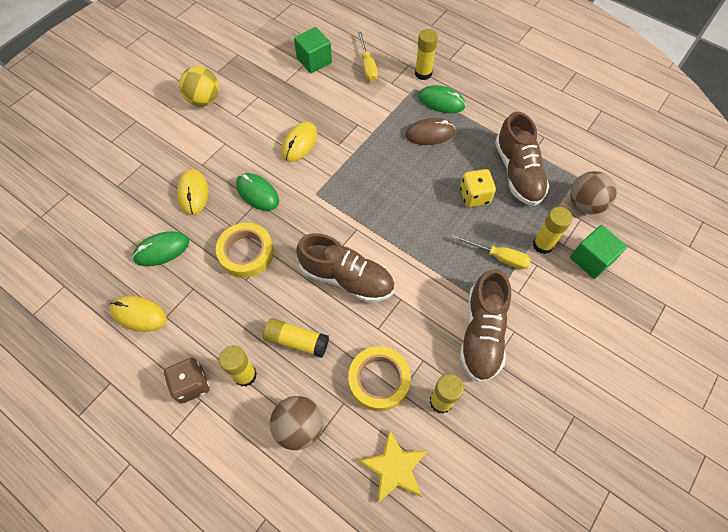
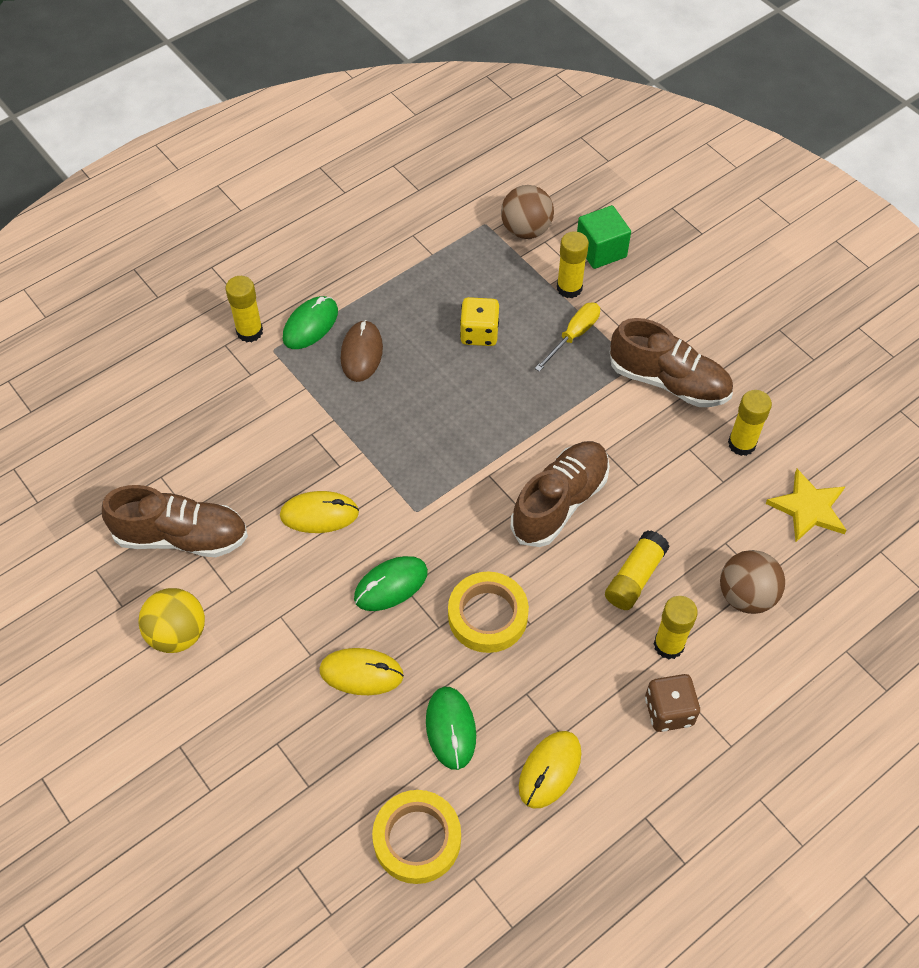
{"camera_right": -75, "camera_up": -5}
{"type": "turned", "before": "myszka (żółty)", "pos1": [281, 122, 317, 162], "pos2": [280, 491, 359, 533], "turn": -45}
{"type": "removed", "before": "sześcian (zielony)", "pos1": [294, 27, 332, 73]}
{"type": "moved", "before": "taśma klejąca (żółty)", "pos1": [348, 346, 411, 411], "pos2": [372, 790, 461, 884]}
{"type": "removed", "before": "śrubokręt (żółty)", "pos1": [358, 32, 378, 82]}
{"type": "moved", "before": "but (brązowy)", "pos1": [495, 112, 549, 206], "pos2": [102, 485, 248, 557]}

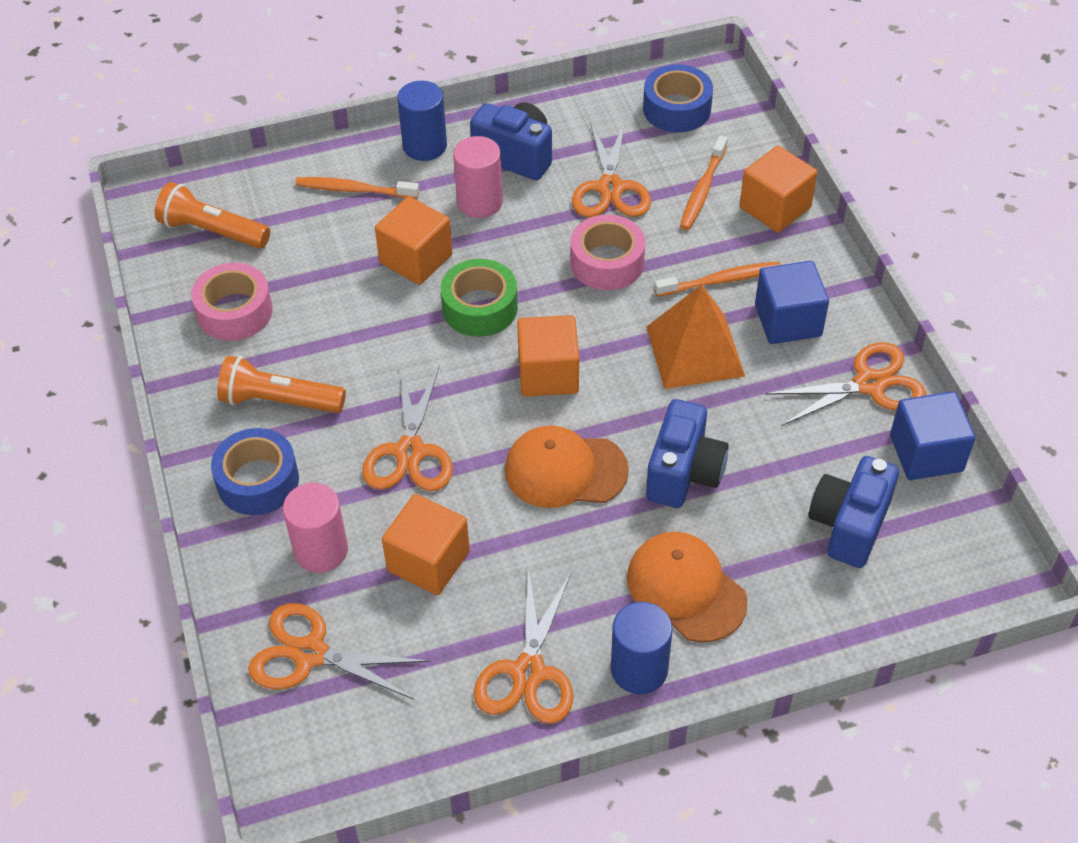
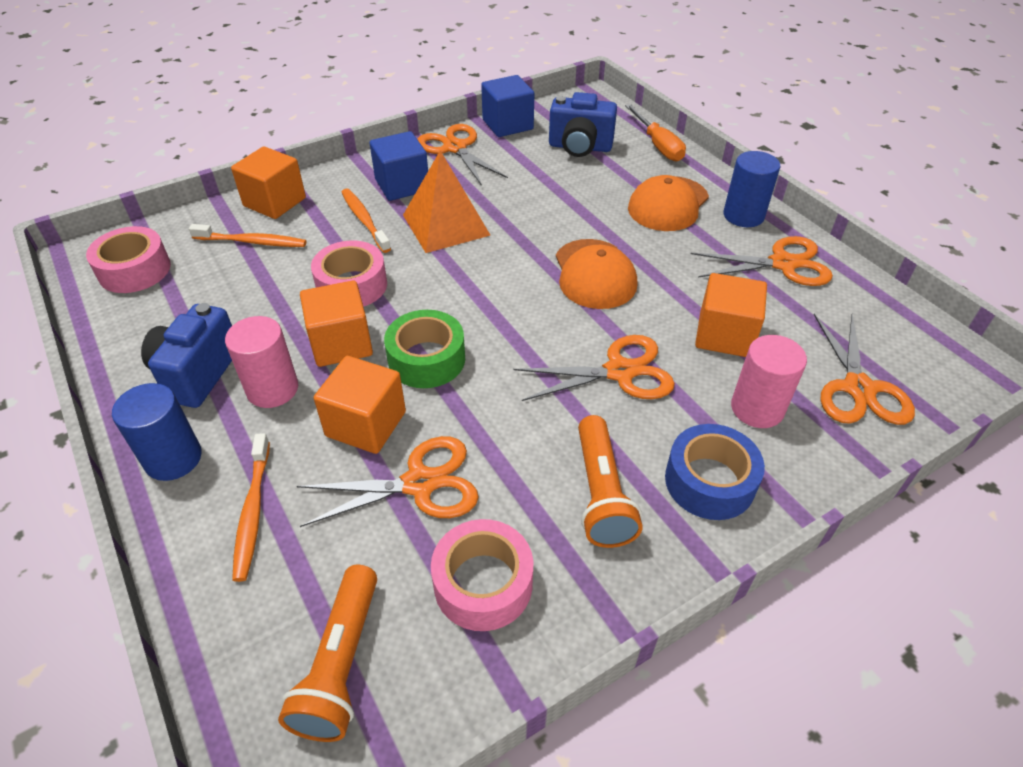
{"camera_right": -105, "camera_up": -5}
{"type": "moved", "before": "sześcian (pomarańczowy)", "pos1": [517, 315, 579, 397], "pos2": [300, 281, 373, 367]}
{"type": "moved", "before": "nożyczki (pomarańczowy)", "pos1": [572, 121, 651, 217], "pos2": [297, 436, 479, 527]}
{"type": "recoloured", "before": "taśma klejąca (niebieski)", "after": "taśma klejąca (różowy)", "pos1": [643, 64, 713, 133], "pos2": [86, 226, 171, 293]}
{"type": "removed", "before": "aparat fotograficzny (niebieski)", "pos1": [646, 399, 729, 508]}
{"type": "added", "after": "śrubokręt (pomarańczowy)", "pos2": [625, 104, 686, 161]}

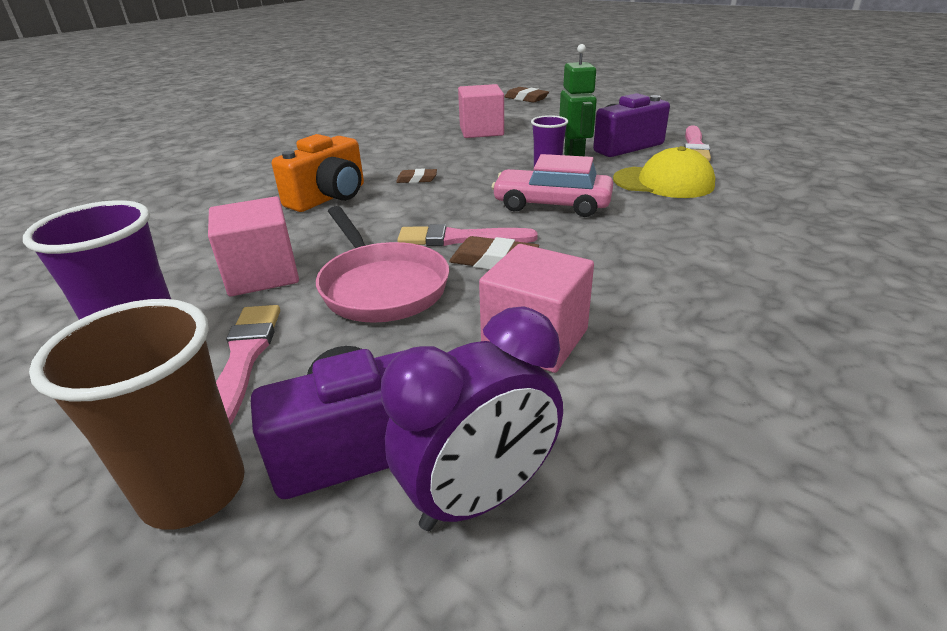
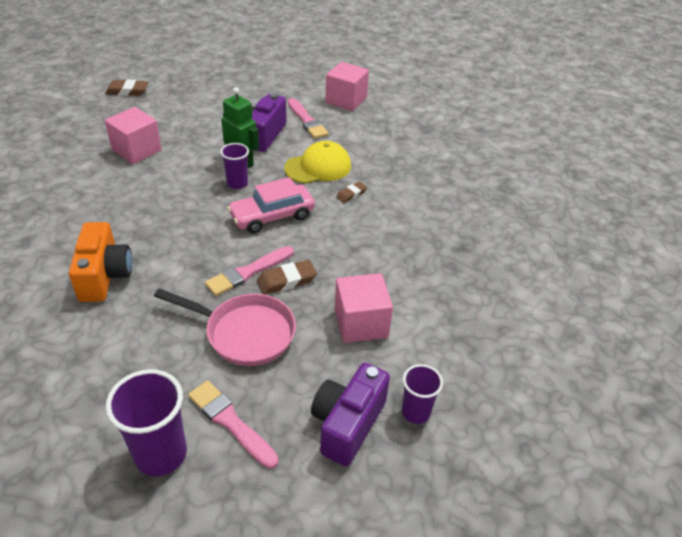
{"camera_right": -45, "camera_up": 10}
{"type": "removed", "before": "szklanka (brązowy)", "pos1": [29, 299, 245, 530]}
{"type": "moved", "before": "sześcian (różowy)", "pos1": [208, 196, 299, 296], "pos2": [325, 62, 369, 111]}
{"type": "replaced", "before": "budzik (fioletowy)", "after": "szklanka (fioletowy)", "pos1": [381, 306, 563, 531], "pos2": [402, 364, 443, 424]}
{"type": "moved", "before": "gumka do mazania (brązowy)", "pos1": [396, 169, 437, 183], "pos2": [336, 181, 367, 203]}

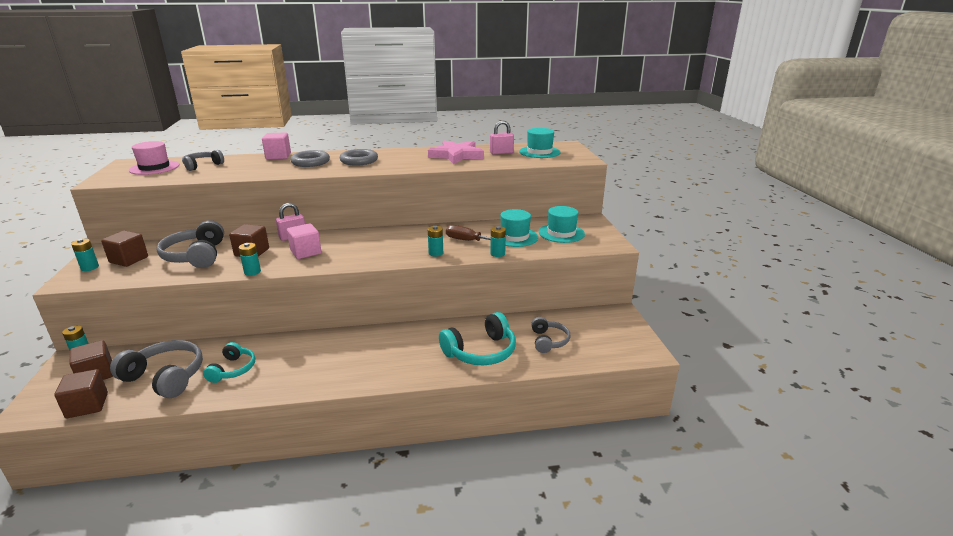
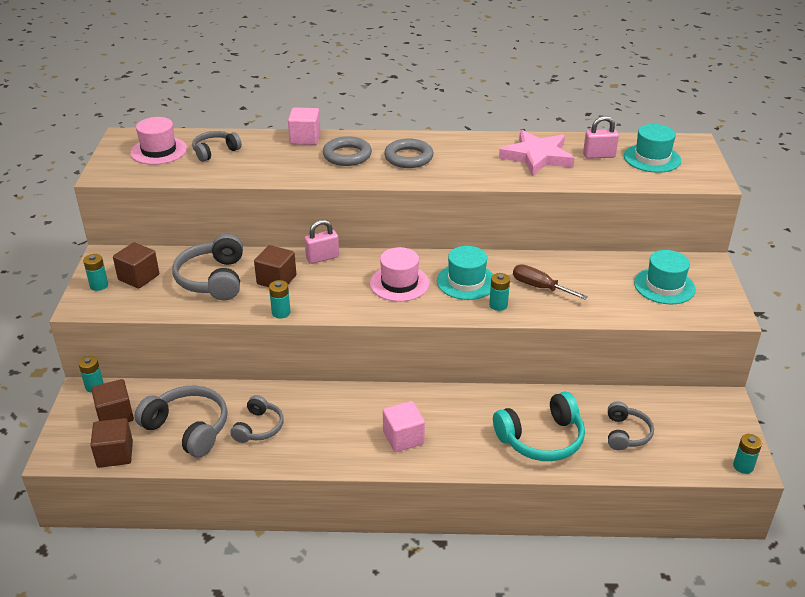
{"camera_right": 10, "camera_up": 10}
{"type": "recoloured", "before": "słuchawki (turkusowy)", "after": "słuchawki (szary)", "pos1": [203, 342, 255, 383], "pos2": [230, 395, 284, 443]}
{"type": "moved", "before": "sześcian (różowy)", "pos1": [287, 223, 322, 259], "pos2": [383, 401, 425, 452]}
{"type": "moved", "before": "bateria (turkusowy)", "pos1": [490, 226, 506, 257], "pos2": [733, 434, 762, 474]}
{"type": "moved", "before": "kapelusz (turkusowy)", "pos1": [500, 209, 538, 247], "pos2": [437, 246, 494, 300]}
{"type": "added", "after": "kapelusz (różowy)", "pos2": [370, 247, 430, 302]}

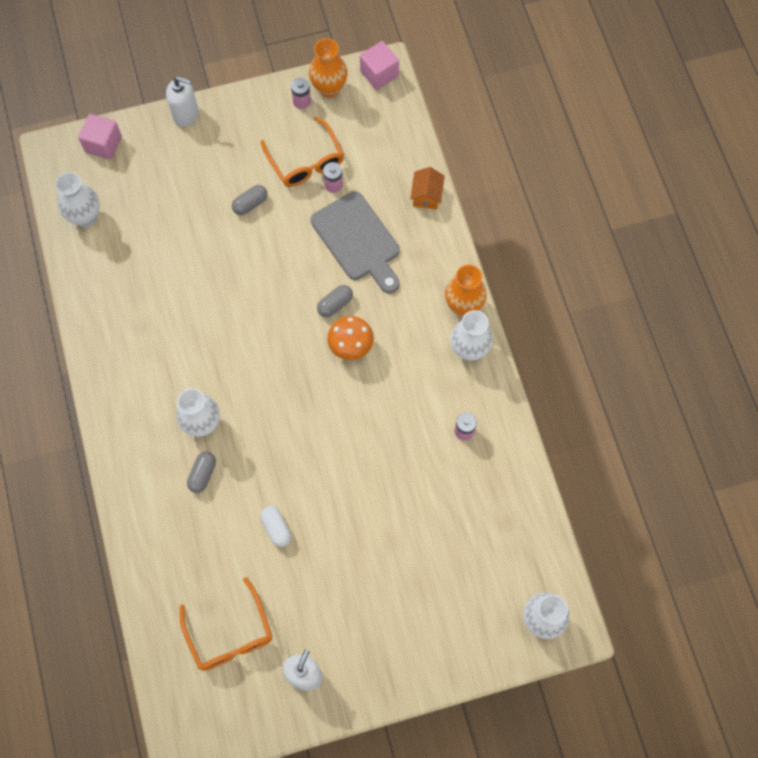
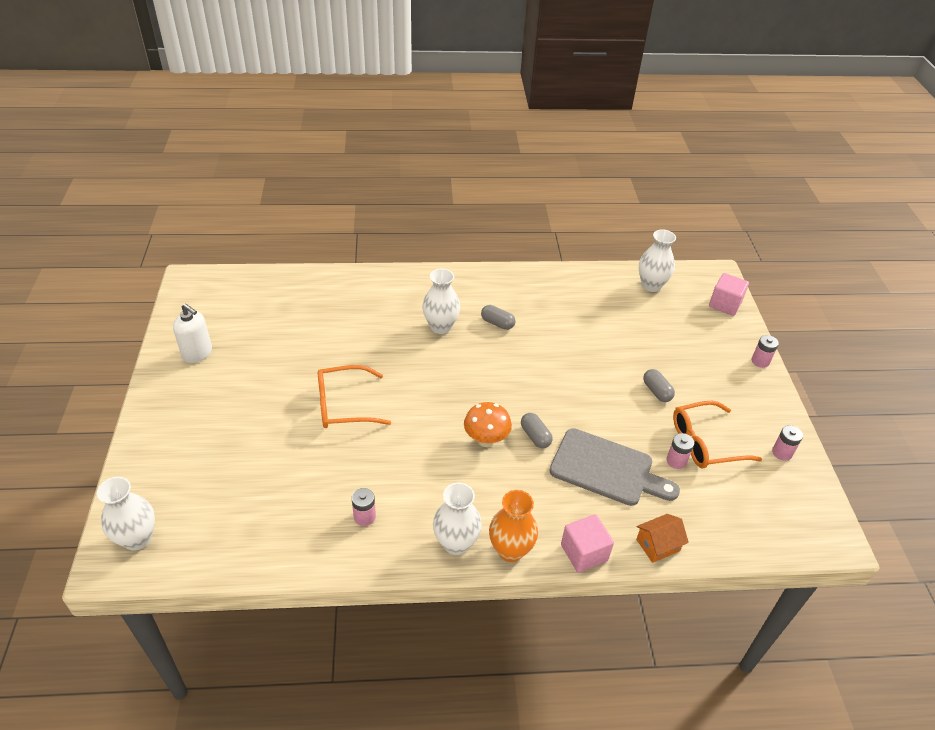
{"camera_right": 100, "camera_up": -25}
{"type": "replaced", "before": "dozownik mydła (biały)", "after": "bateria (różowy)", "pos1": [166, 76, 198, 127], "pos2": [752, 335, 779, 368]}
{"type": "moved", "before": "okulary (pomarańczowy)", "pos1": [180, 577, 272, 671], "pos2": [318, 365, 391, 428]}
{"type": "moved", "before": "kapsułka (szary)", "pos1": [187, 452, 216, 493], "pos2": [481, 305, 516, 330]}
{"type": "removed", "before": "kapsułka (biały)", "pos1": [261, 506, 291, 547]}
{"type": "removed", "before": "wazon (pomarańczowy)", "pos1": [309, 38, 348, 98]}
{"type": "turned", "before": "deska do krojenia (szary)", "pos1": [311, 191, 400, 293], "pos2": [549, 428, 680, 506], "turn": -135}
{"type": "moved", "before": "sześcian (różowy)", "pos1": [360, 41, 399, 90], "pos2": [561, 514, 614, 573]}
{"type": "turned", "before": "domek (pomarańczowy)", "pos1": [410, 167, 445, 209], "pos2": [636, 514, 689, 563], "turn": -45}

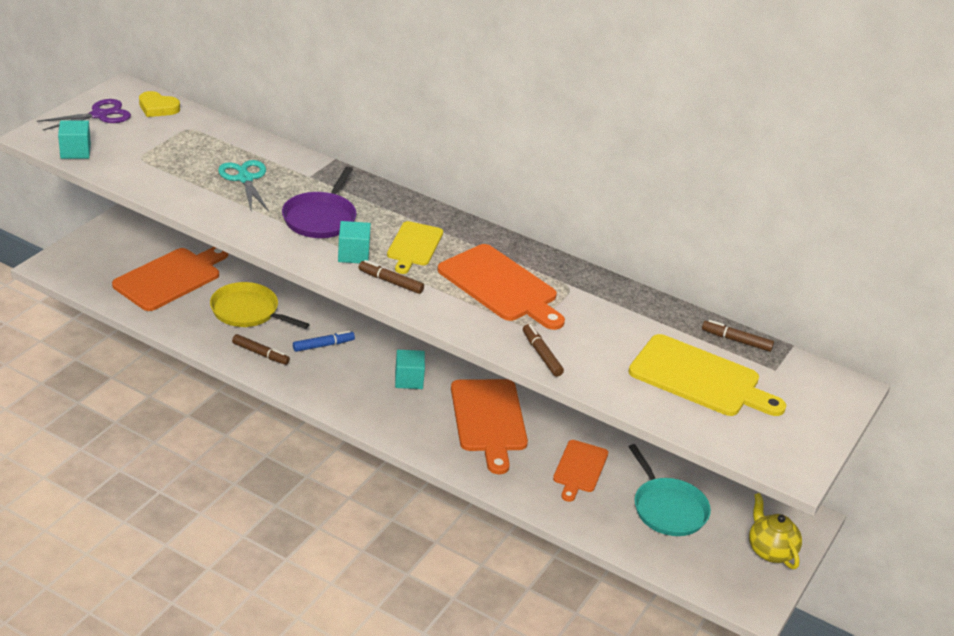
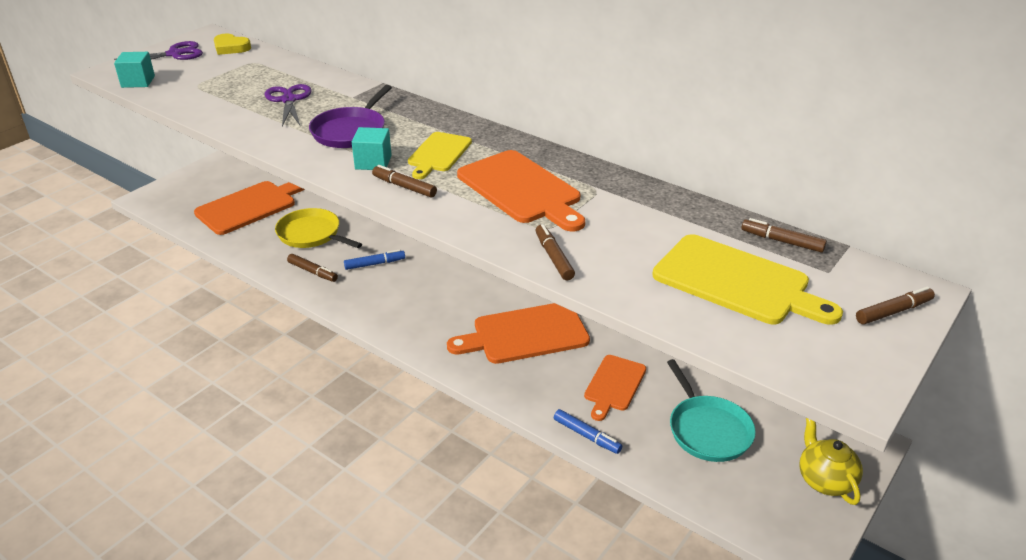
{"camera_right": 10, "camera_up": 0}
{"type": "recoloured", "before": "nożyczki (turkusowy)", "after": "nożyczki (fioletowy)", "pos1": [218, 160, 269, 212], "pos2": [265, 84, 312, 127]}
{"type": "removed", "before": "sześcian (turkusowy)", "pos1": [395, 350, 425, 389]}
{"type": "turned", "before": "deska do krojenia (pomarańczowy)", "pos1": [451, 379, 528, 474], "pos2": [447, 303, 590, 364], "turn": 75}
{"type": "added", "after": "flamaster (niebieski)", "pos2": [554, 409, 622, 454]}
{"type": "added", "after": "flamaster (brązowy)", "pos2": [856, 287, 935, 325]}

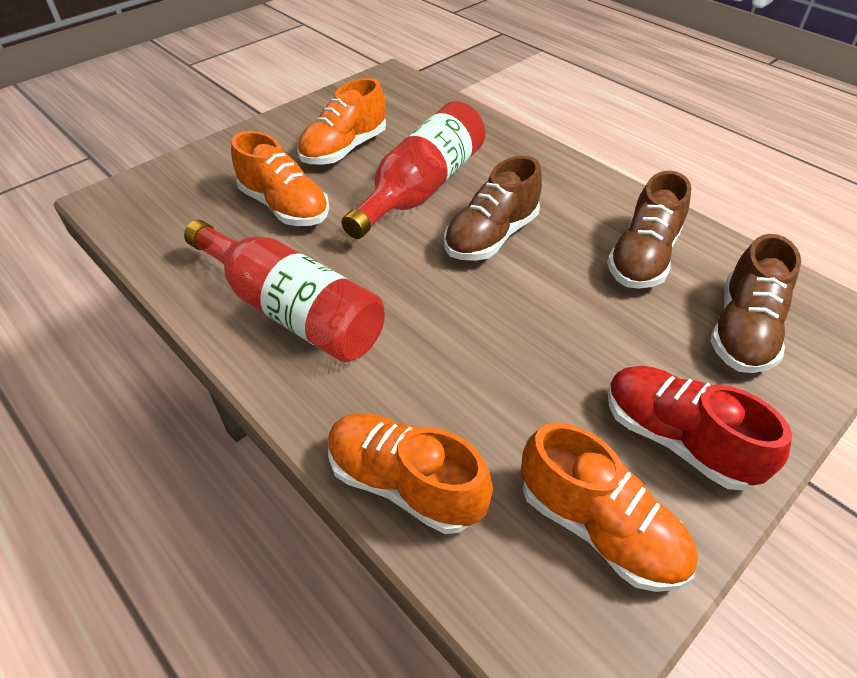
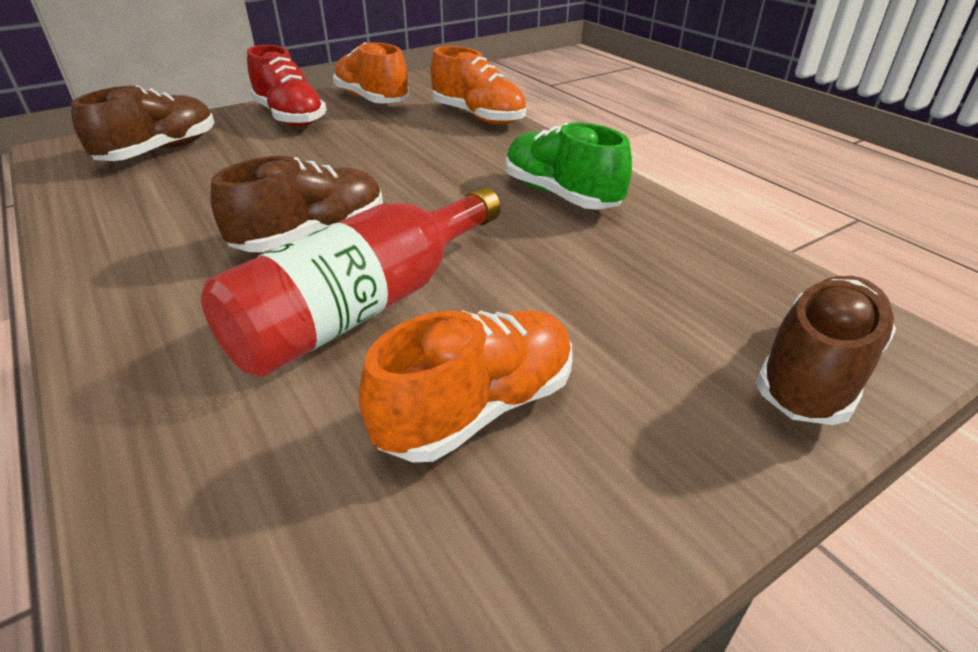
{"camera_right": -170, "camera_up": -10}
{"type": "replaced", "before": "butelka (czerwony)", "after": "but (zielony)", "pos1": [184, 220, 385, 362], "pos2": [505, 122, 632, 210]}
{"type": "removed", "before": "but (pomarańczowy)", "pos1": [231, 131, 329, 226]}
{"type": "moved", "before": "but (brązowy)", "pos1": [607, 171, 691, 289], "pos2": [756, 276, 896, 425]}

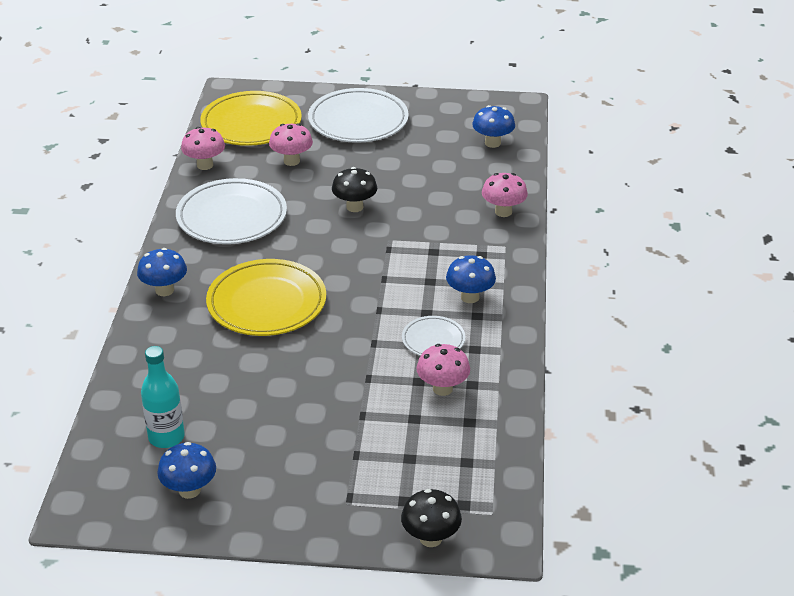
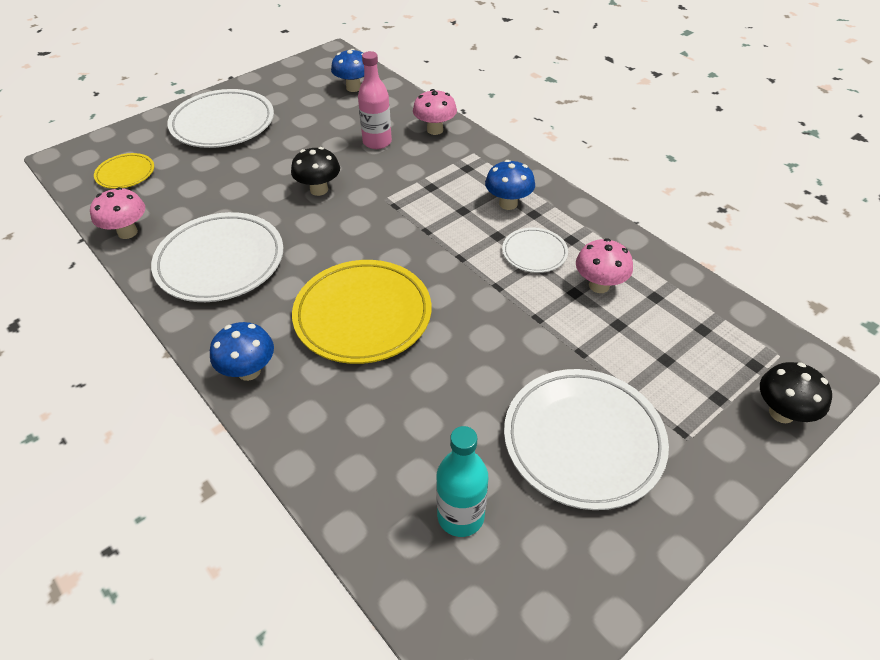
{"camera_right": -45, "camera_up": 10}
{"type": "removed", "before": "grzyb (niebieski)", "pos1": [157, 442, 216, 499]}
{"type": "resized", "before": "talerz (żółty)", "pos1": [200, 91, 302, 146], "pos2": [94, 153, 154, 189], "scale": 0.52}
{"type": "removed", "before": "grzyb (różowy)", "pos1": [269, 123, 313, 166]}
{"type": "added", "after": "butelka (różowy)", "pos2": [358, 51, 392, 149]}
{"type": "added", "after": "talerz (biały)", "pos2": [504, 369, 669, 510]}

